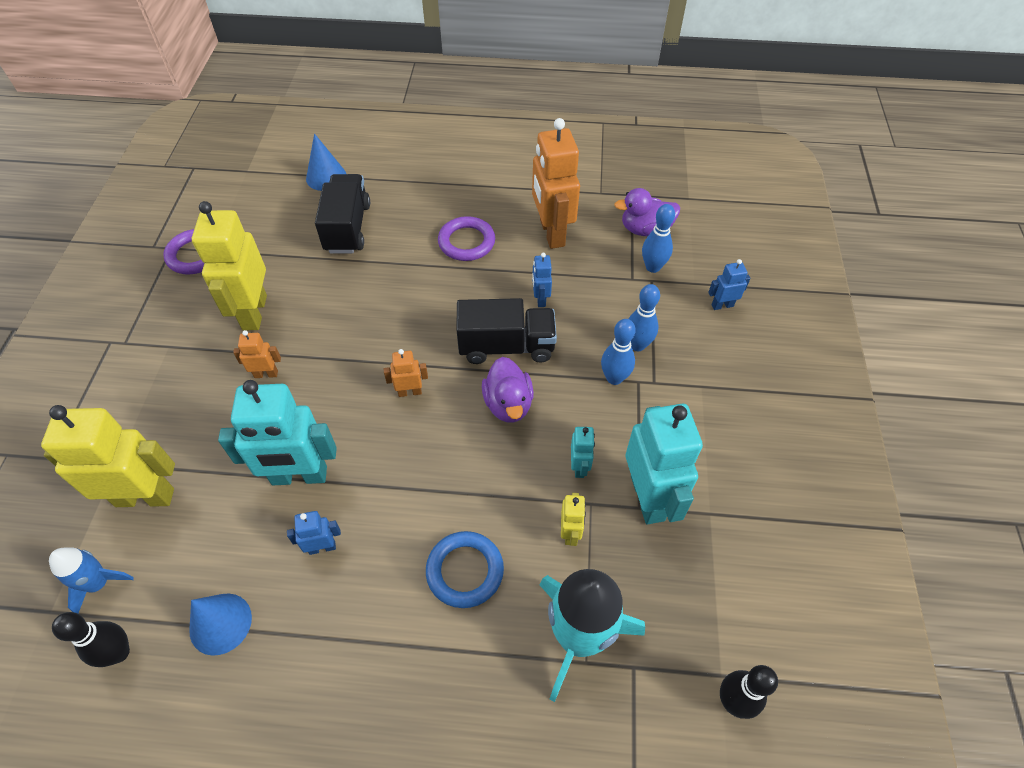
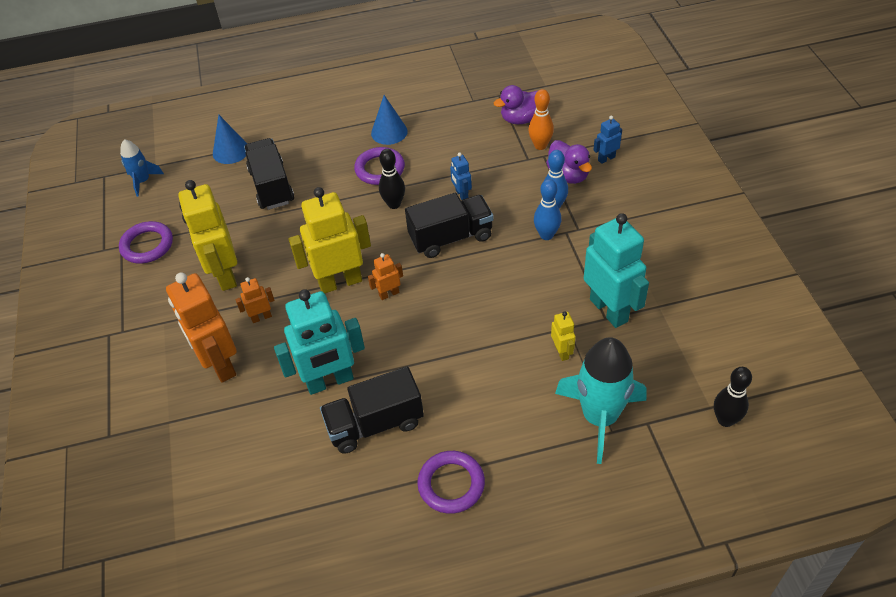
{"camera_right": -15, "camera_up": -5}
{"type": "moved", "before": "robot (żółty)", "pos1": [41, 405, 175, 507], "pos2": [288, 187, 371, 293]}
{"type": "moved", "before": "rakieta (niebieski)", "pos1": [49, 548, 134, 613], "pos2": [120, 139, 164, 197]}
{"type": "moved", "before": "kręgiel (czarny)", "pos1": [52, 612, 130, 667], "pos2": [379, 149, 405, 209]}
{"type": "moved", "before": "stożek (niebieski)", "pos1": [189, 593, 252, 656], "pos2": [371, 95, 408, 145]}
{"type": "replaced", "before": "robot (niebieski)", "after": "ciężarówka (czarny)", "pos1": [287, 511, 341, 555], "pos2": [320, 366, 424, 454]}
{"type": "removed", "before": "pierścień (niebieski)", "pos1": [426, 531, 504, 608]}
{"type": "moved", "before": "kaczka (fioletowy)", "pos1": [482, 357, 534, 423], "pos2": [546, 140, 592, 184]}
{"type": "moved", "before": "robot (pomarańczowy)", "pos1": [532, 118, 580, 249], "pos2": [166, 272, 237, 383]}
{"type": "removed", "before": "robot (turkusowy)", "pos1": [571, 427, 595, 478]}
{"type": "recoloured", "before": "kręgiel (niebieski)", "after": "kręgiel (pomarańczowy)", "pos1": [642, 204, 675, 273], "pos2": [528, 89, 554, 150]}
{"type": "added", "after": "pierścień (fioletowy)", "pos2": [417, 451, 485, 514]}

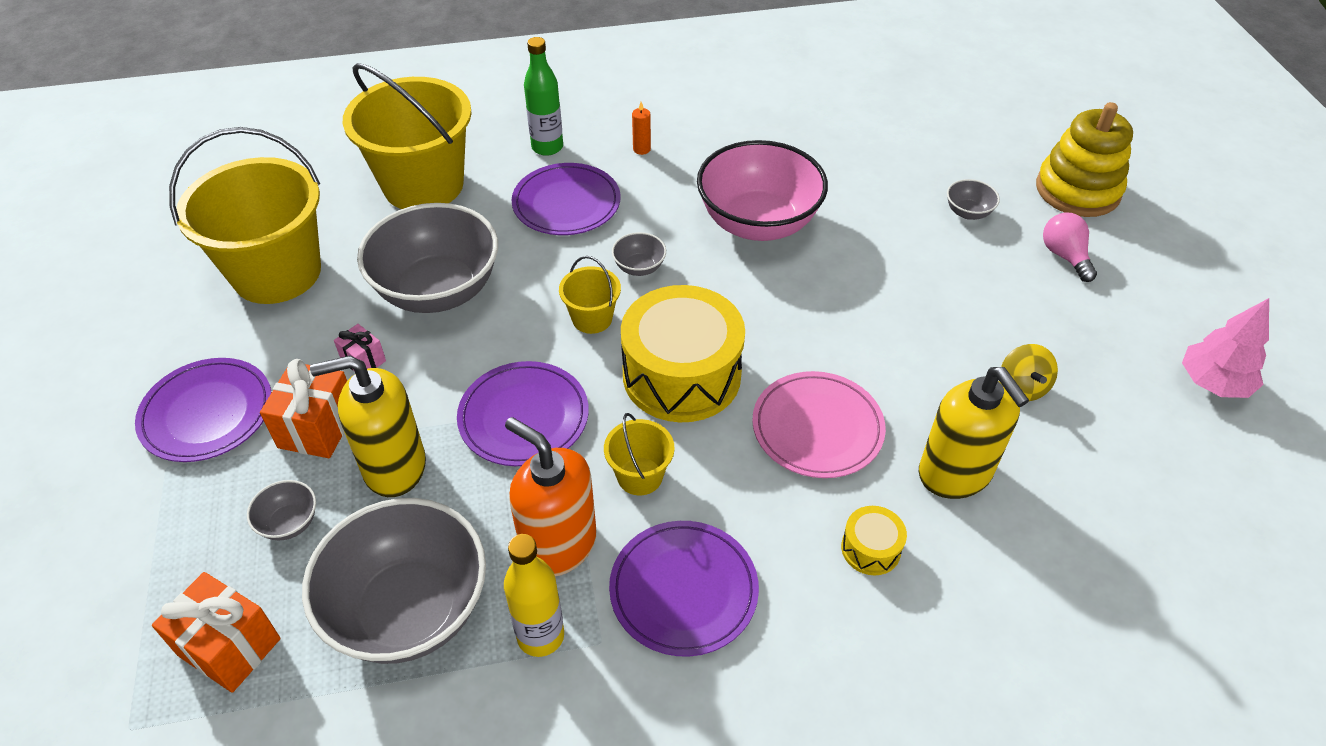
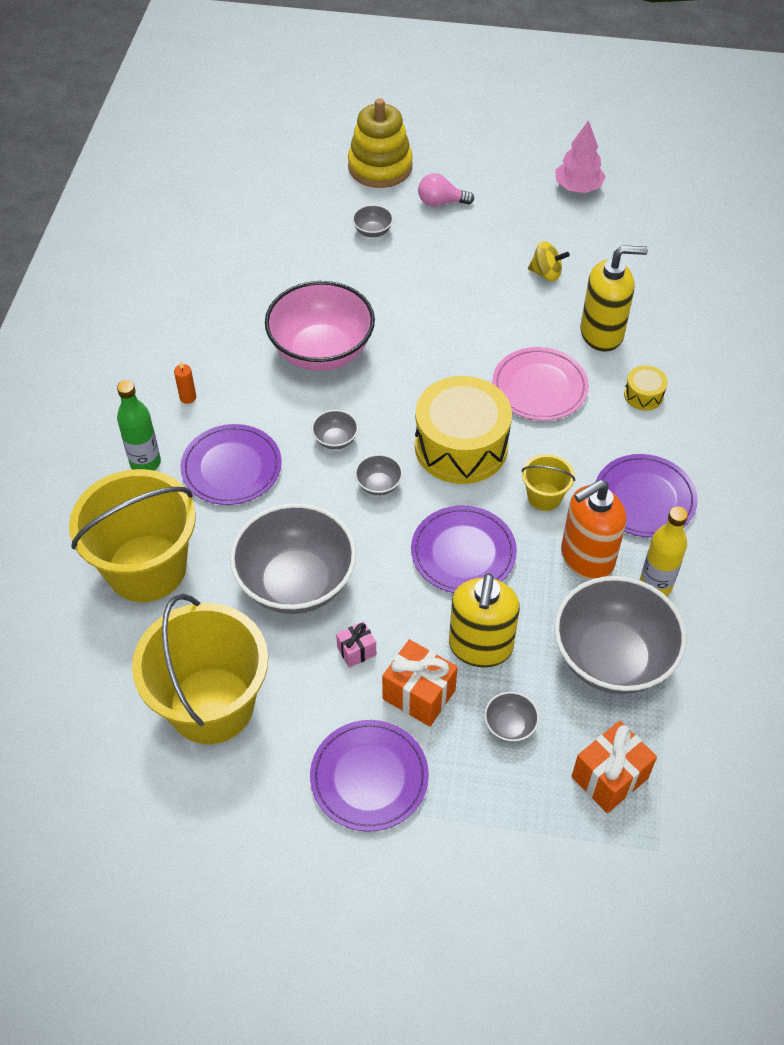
{"camera_right": -70, "camera_up": 5}
{"type": "replaced", "before": "wiadro (żółty)", "after": "miska (szary)", "pos1": [559, 256, 621, 334], "pos2": [355, 454, 403, 496]}

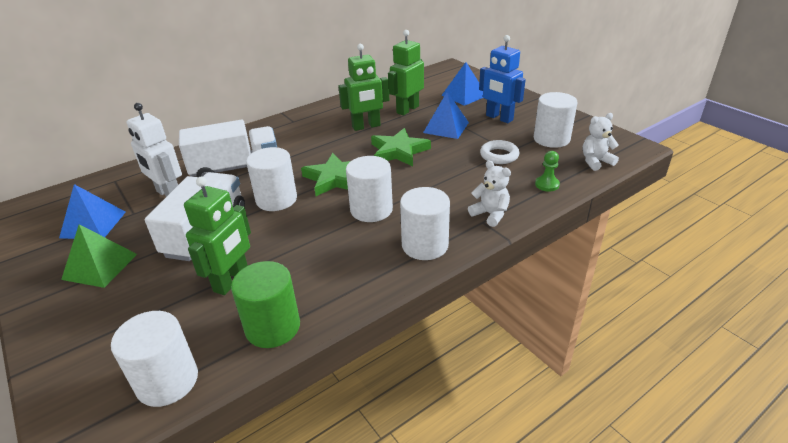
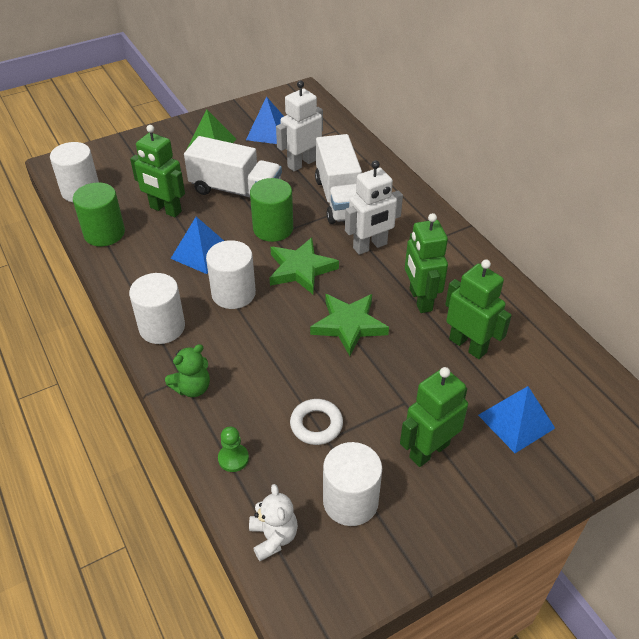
{"camera_right": 95, "camera_up": 10}
{"type": "recoloured", "before": "walec (biały)", "after": "walec (zielony)", "pos1": [246, 147, 297, 211], "pos2": [250, 178, 293, 242]}
{"type": "moved", "before": "piramida (niebieski)", "pos1": [423, 92, 469, 139], "pos2": [171, 217, 224, 274]}
{"type": "recoloured", "before": "miś (biały)", "after": "miś (zielony)", "pos1": [468, 160, 511, 227], "pos2": [165, 344, 210, 397]}
{"type": "recoloured", "before": "robot (niebieski)", "after": "robot (zielony)", "pos1": [479, 35, 526, 123], "pos2": [400, 367, 468, 467]}
{"type": "added", "after": "robot (biały)", "pos2": [345, 160, 403, 255]}

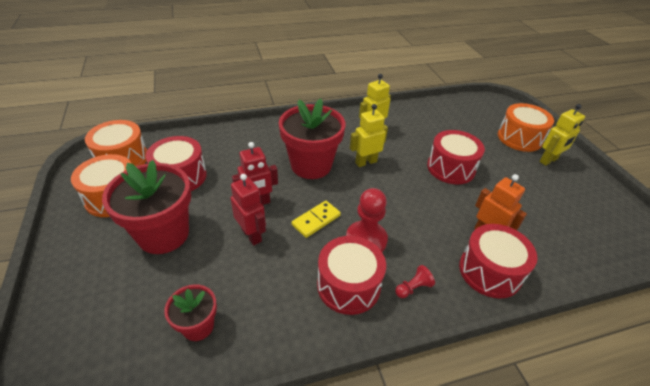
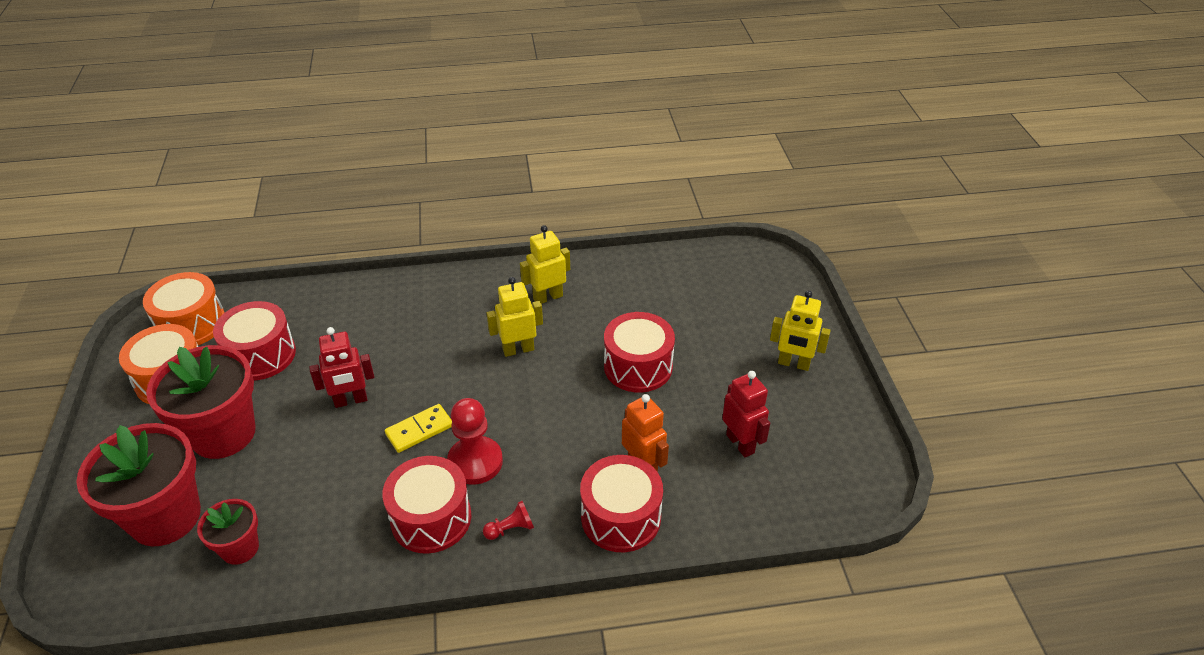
{"camera_right": 10, "camera_up": 0}
{"type": "moved", "before": "robot (czerwony)", "pos1": [230, 174, 266, 246], "pos2": [722, 371, 770, 457]}
{"type": "moved", "before": "doniczka (czerwony)", "pos1": [279, 98, 345, 179], "pos2": [76, 423, 201, 546]}
{"type": "removed", "before": "bęben (pomarańczowy)", "pos1": [498, 103, 554, 152]}
{"type": "turned", "before": "robot (żółty)", "pos1": [539, 104, 585, 166], "pos2": [770, 290, 831, 371], "turn": 45}

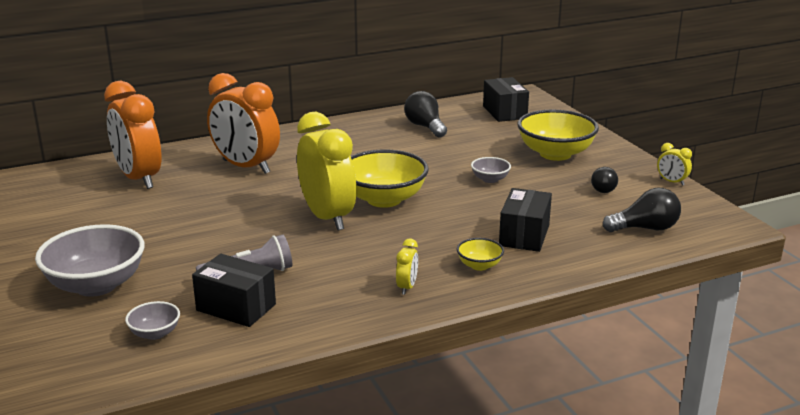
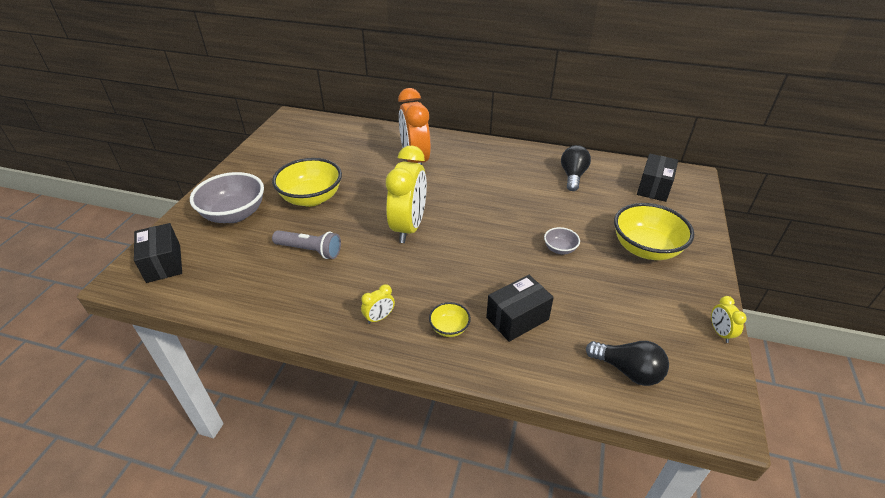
{"camera_right": 40, "camera_up": 15}
{"type": "removed", "before": "budzik (pomarańczowy)", "pos1": [104, 81, 161, 189]}
{"type": "removed", "before": "miska (szary)", "pos1": [125, 301, 180, 340]}
{"type": "moved", "before": "pudełko (czarny)", "pos1": [192, 254, 276, 327], "pos2": [134, 223, 182, 283]}
{"type": "moved", "before": "miska (żółty)", "pos1": [351, 150, 429, 208], "pos2": [272, 158, 342, 207]}
{"type": "removed", "before": "żarówka (czarny)", "pos1": [591, 167, 618, 193]}

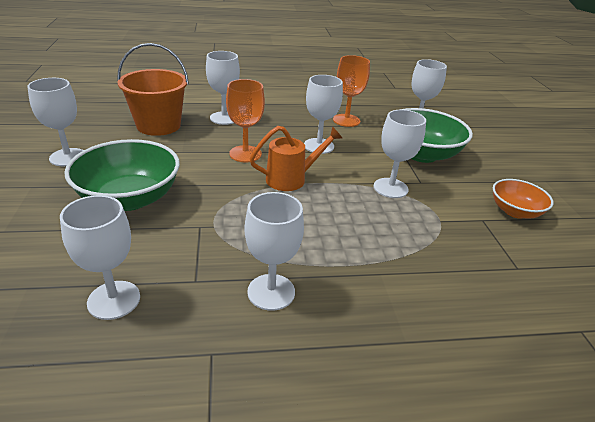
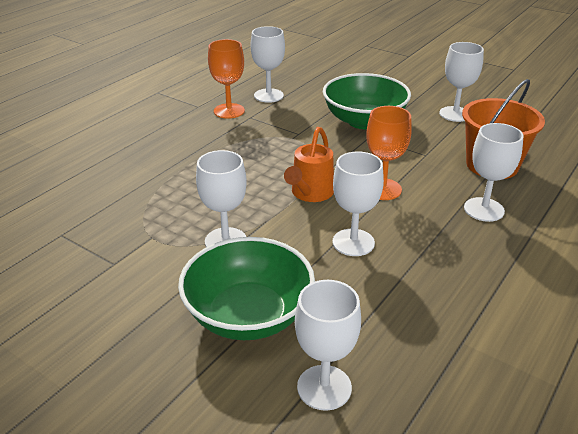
{"camera_right": 135, "camera_up": 0}
{"type": "removed", "before": "kielich (biały)", "pos1": [245, 192, 304, 311]}
{"type": "moved", "before": "kielich (pomarańczowy)", "pos1": [333, 55, 370, 127], "pos2": [208, 39, 245, 119]}
{"type": "removed", "before": "miska (pomarańczowy)", "pos1": [493, 179, 553, 219]}

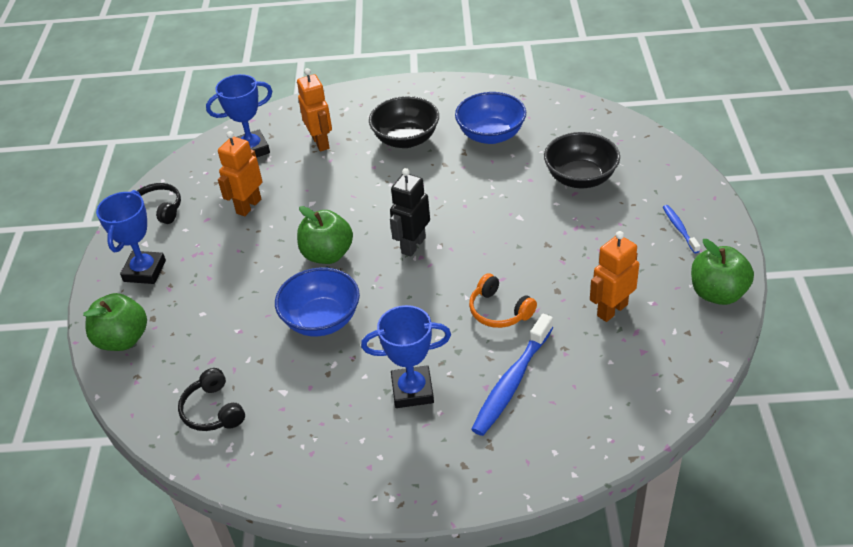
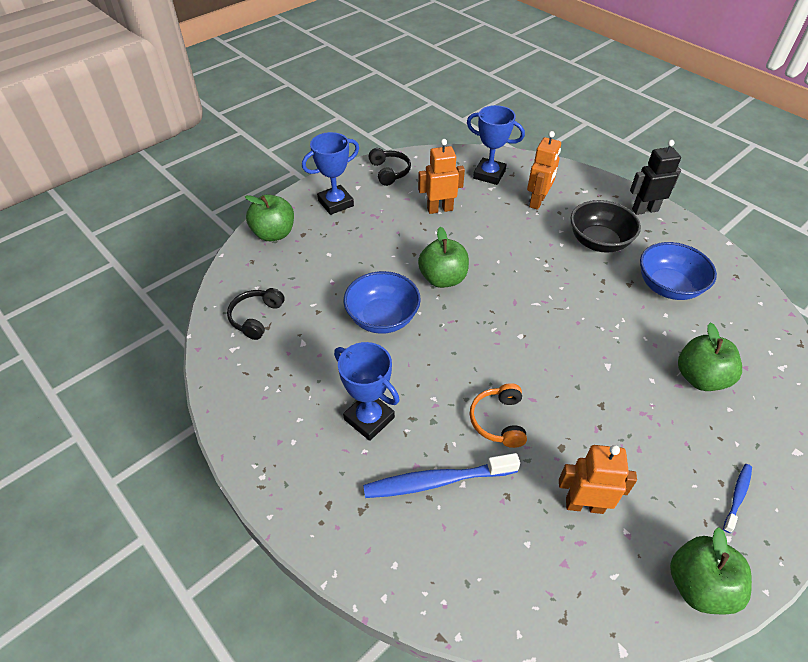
{"camera_right": 45, "camera_up": 5}
{"type": "moved", "before": "robot (czarny)", "pos1": [390, 168, 430, 257], "pos2": [630, 140, 681, 215]}
{"type": "replaced", "before": "miska (czarny)", "after": "jabłko (zielony)", "pos1": [544, 132, 620, 188], "pos2": [678, 323, 742, 391]}

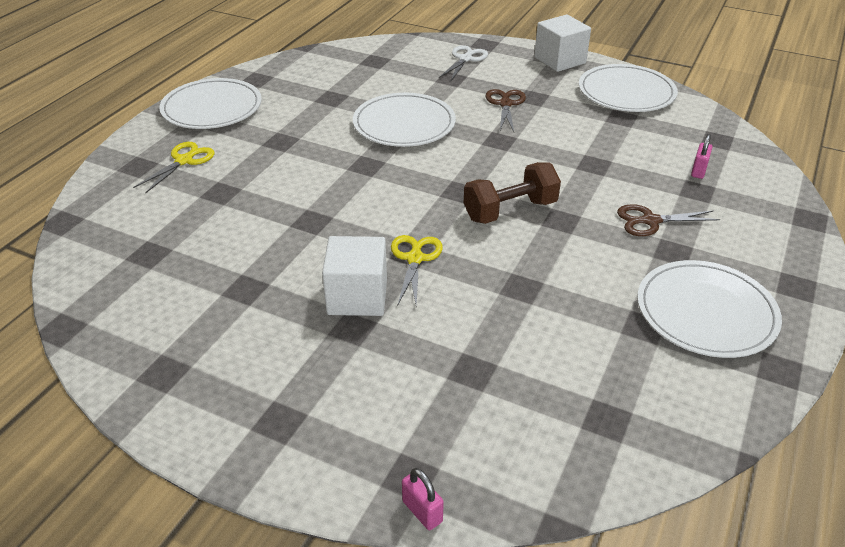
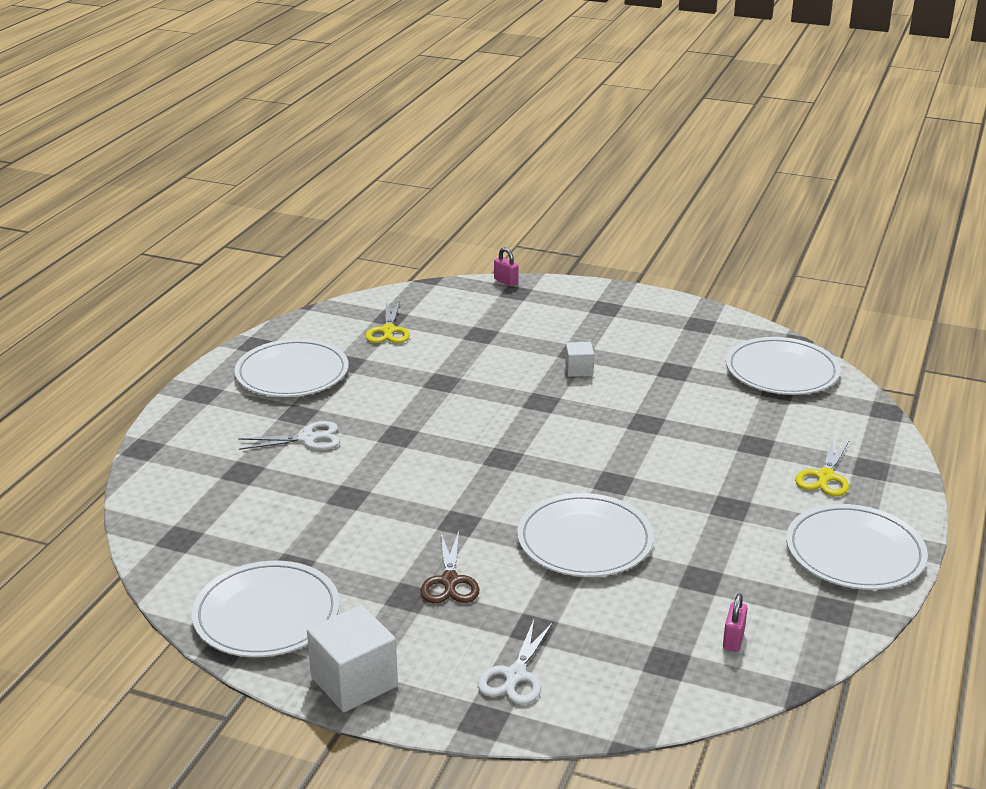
{"camera_right": 175, "camera_up": -10}
{"type": "resized", "before": "sześcian (biały)", "pos1": [322, 236, 387, 316], "pos2": [565, 342, 594, 377], "scale": 0.55}
{"type": "moved", "before": "nożyczki (żółty)", "pos1": [391, 235, 443, 305], "pos2": [365, 301, 410, 343]}
{"type": "removed", "before": "hantel (brązowy)", "pos1": [464, 162, 561, 224]}
{"type": "recoloured", "before": "nożyczki (brązowy)", "after": "nożyczki (biały)", "pos1": [617, 204, 721, 236], "pos2": [238, 421, 340, 450]}
{"type": "moved", "before": "kłódka (różowy)", "pos1": [691, 134, 712, 179], "pos2": [723, 593, 748, 652]}
{"type": "added", "after": "talerz (biały)", "pos2": [726, 337, 841, 395]}

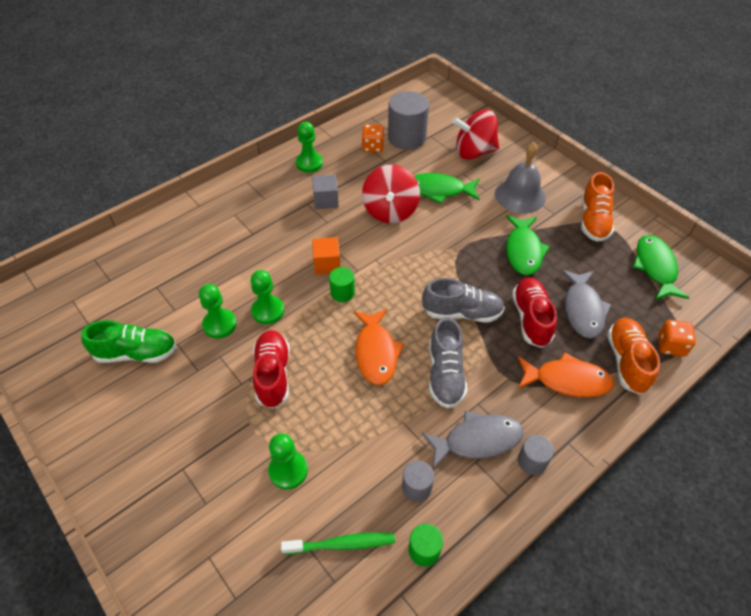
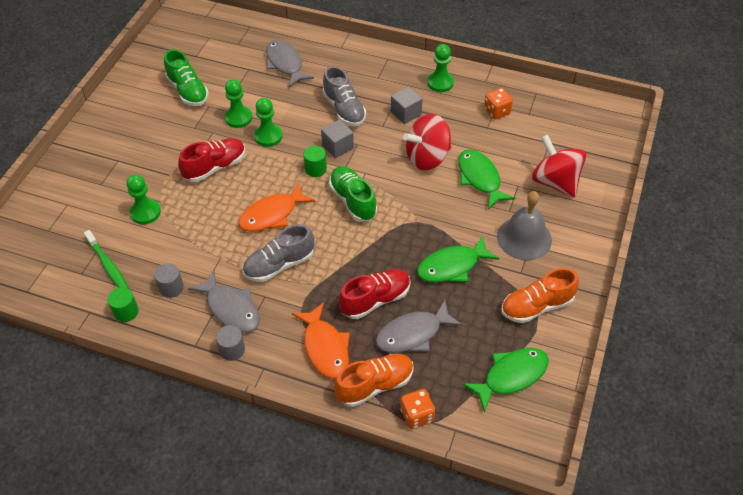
{"camera_right": 60, "camera_up": 0}
{"type": "recoloured", "before": "sześcian (pomarańczowy)", "after": "sześcian (szary)", "pos1": [312, 237, 340, 275], "pos2": [321, 119, 354, 158]}
{"type": "removed", "before": "walec (szary)", "pos1": [388, 91, 429, 150]}
{"type": "moved", "before": "but (szary)", "pos1": [422, 278, 505, 323], "pos2": [323, 66, 366, 126]}
{"type": "added", "after": "ryba (szary)", "pos2": [266, 40, 314, 87]}
{"type": "added", "after": "but (zielony)", "pos2": [329, 166, 377, 222]}

